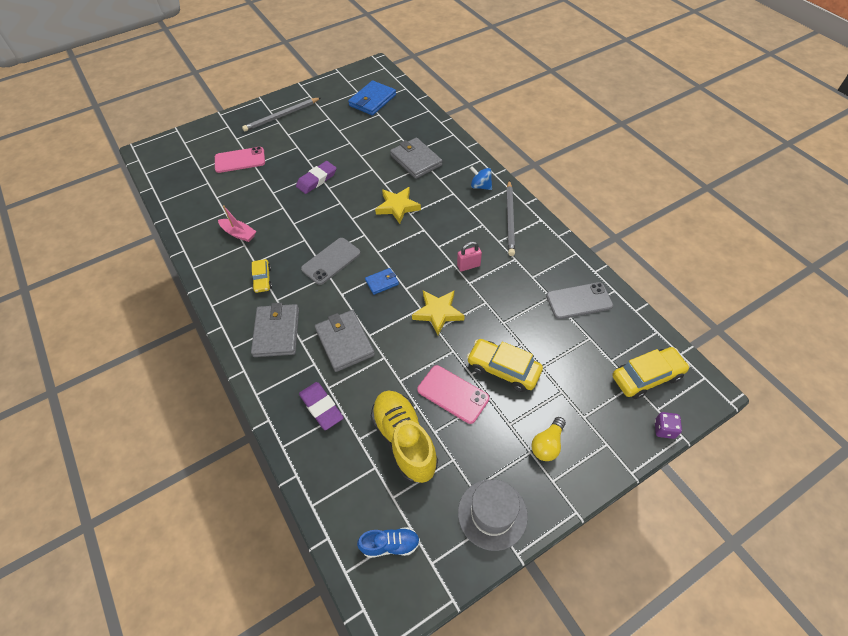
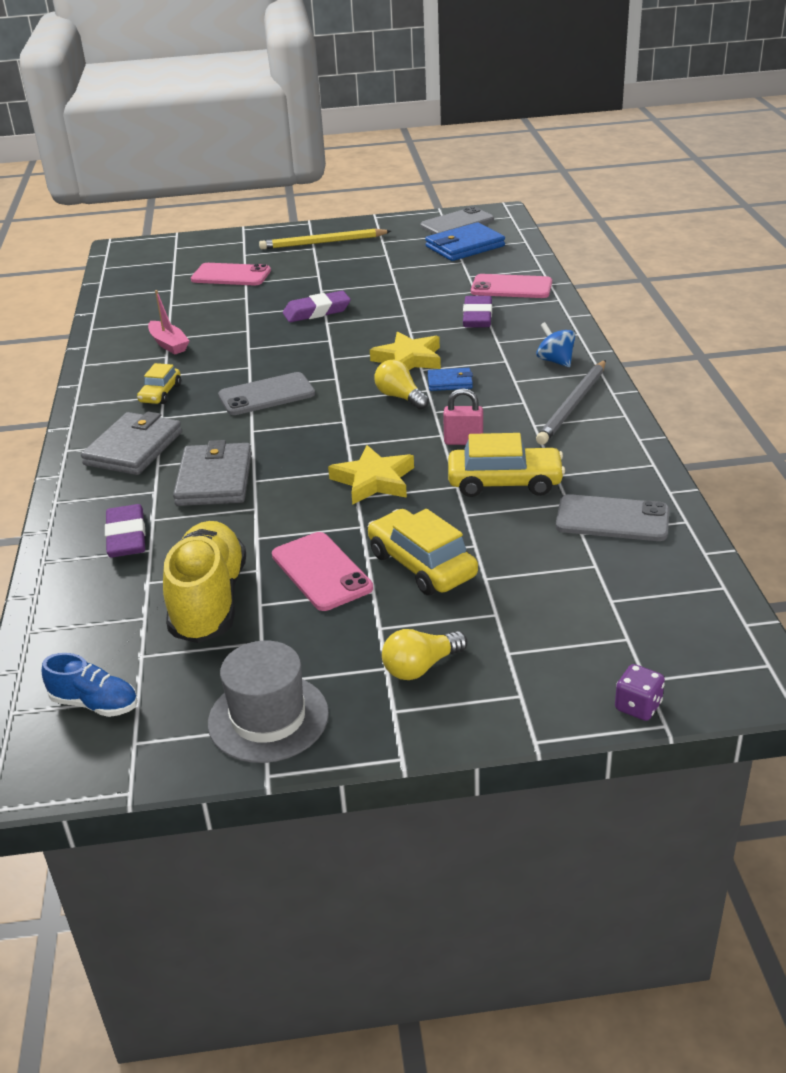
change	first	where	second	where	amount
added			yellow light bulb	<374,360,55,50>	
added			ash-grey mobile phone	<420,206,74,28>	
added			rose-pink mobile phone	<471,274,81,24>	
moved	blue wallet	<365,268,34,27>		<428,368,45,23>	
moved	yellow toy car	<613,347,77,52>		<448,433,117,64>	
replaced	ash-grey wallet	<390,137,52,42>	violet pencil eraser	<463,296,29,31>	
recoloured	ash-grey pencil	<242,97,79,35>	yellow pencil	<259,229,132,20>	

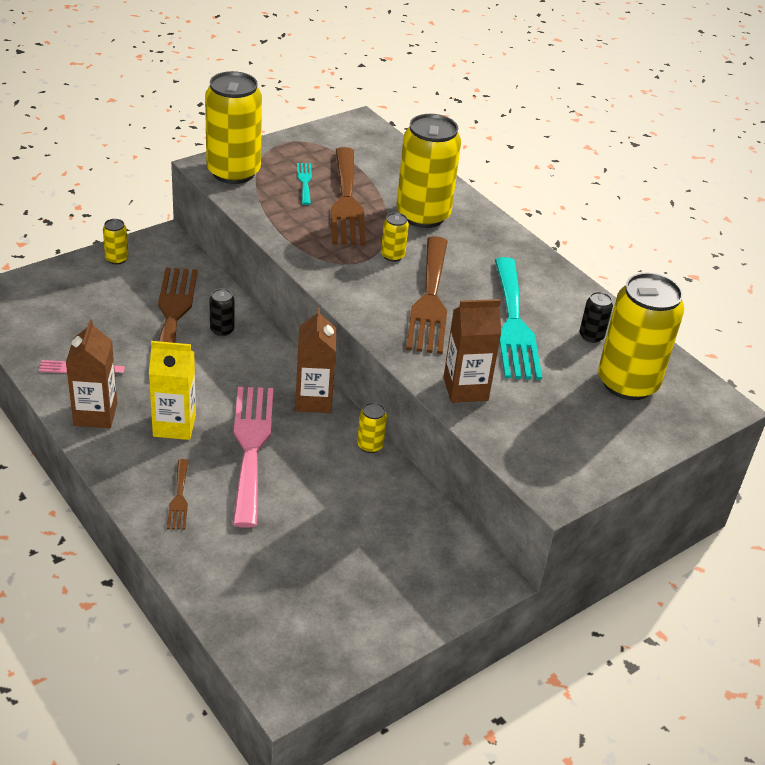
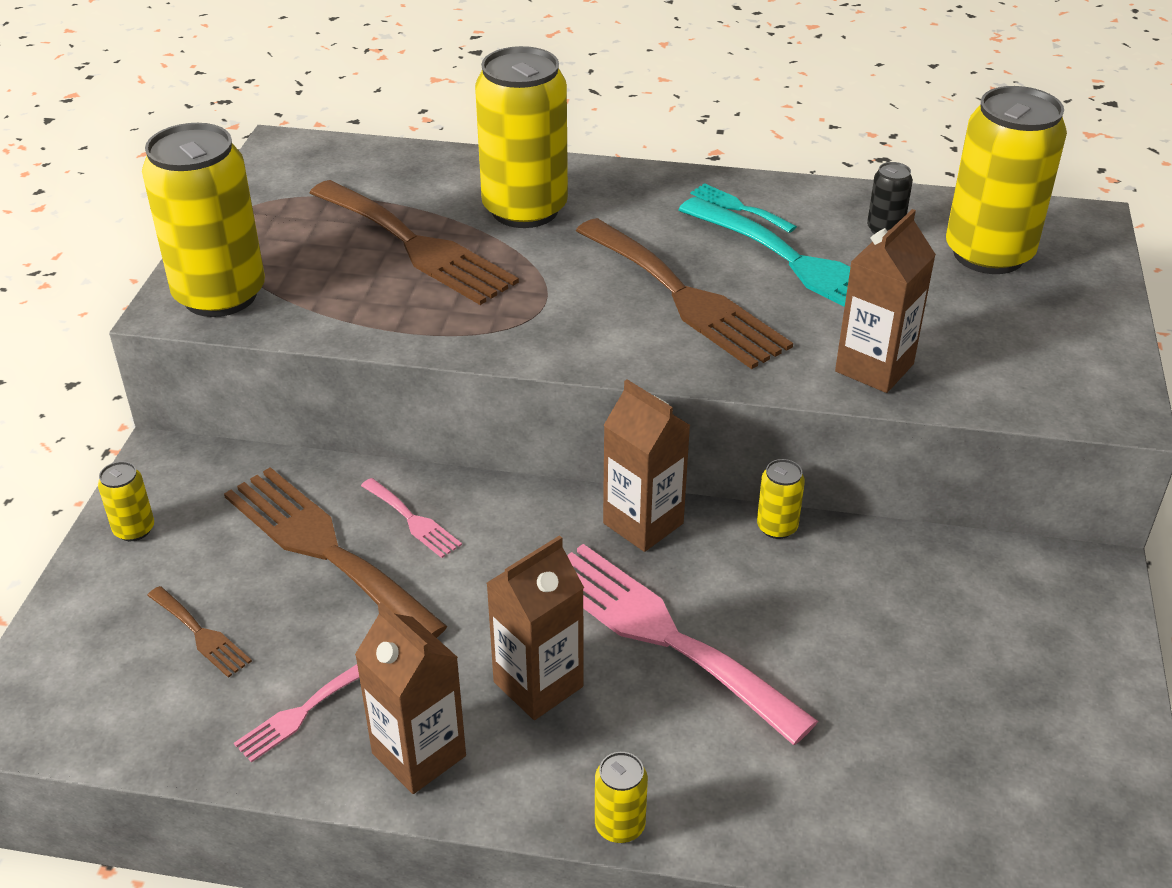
change	first	where	second	where	amount
moved	russet dinner fork	<167,459,22,70>		<147,586,105,92>	
moved	turquoise dinner fork	<297,163,15,42>		<691,183,106,50>	
moved	yellow tin	<381,213,28,49>		<595,752,53,91>	
replaced	ebony tin	<209,289,26,47>	rose-pink dinner fork	<361,478,101,80>	
recoloured	yellow carton	<149,341,47,99>	russet carton	<487,535,97,185>	

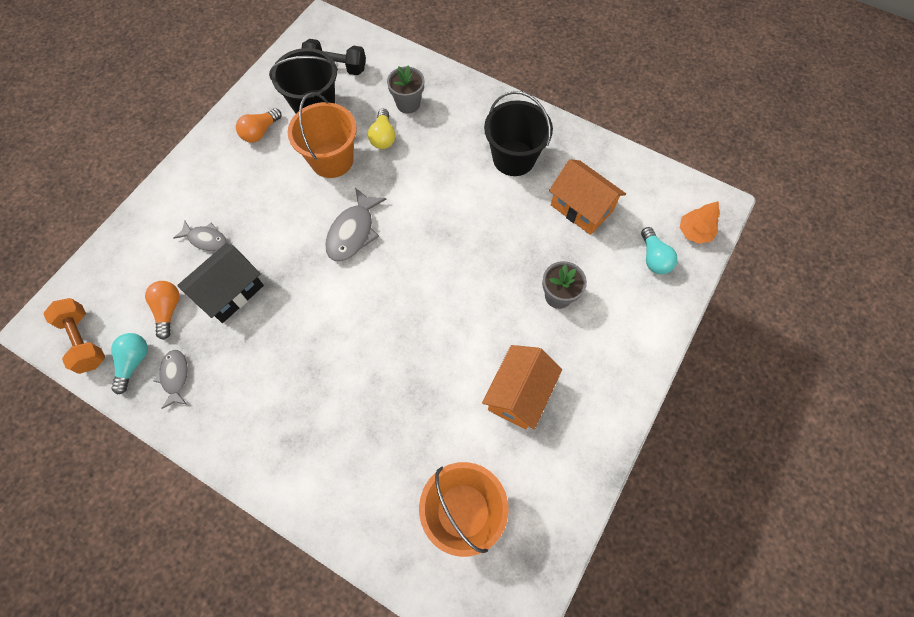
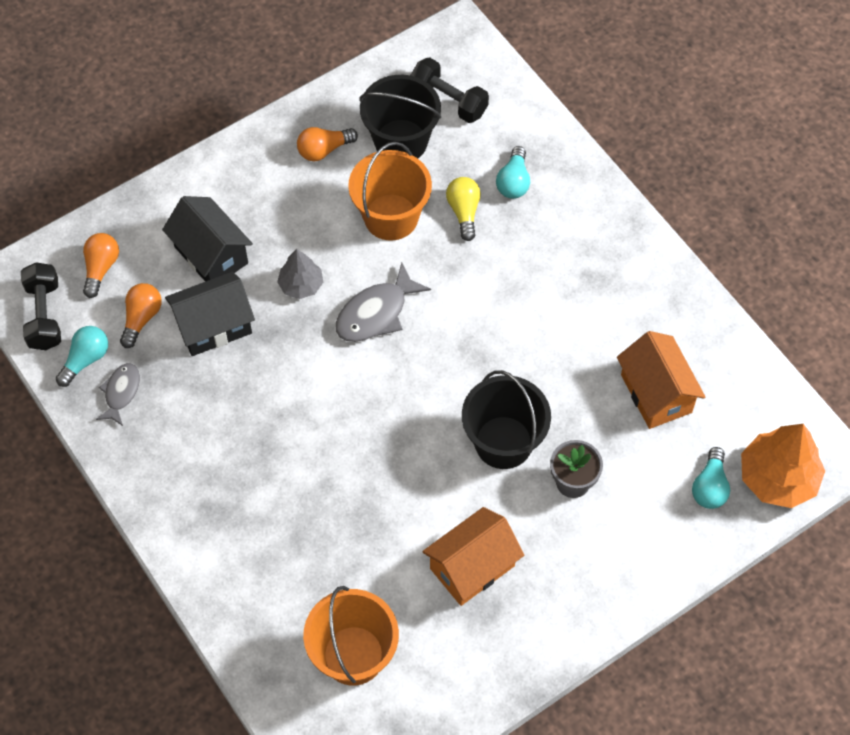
change	first	where	second	where	amount
added			orange light bulb	<83,233,36,65>	
added			ash-grey tree	<277,249,46,50>	
moved	ebony pail	<484,91,69,85>		<462,370,89,99>	
replaced	ash-grey fish figure	<173,220,54,31>	ebony toy house	<162,196,91,86>	
replaced	ash-grey flower pot	<387,65,37,49>	turquoise light bulb	<496,146,34,53>	
recoloured	orange free weight	<43,298,62,76>	ebony free weight	<21,262,40,88>	
turned	yellow light bulb	<368,109,27,40>		<446,177,35,64>	150 degrees clockwise
resized	orange tree	<680,201,39,43>		<741,424,84,84>	x1.72

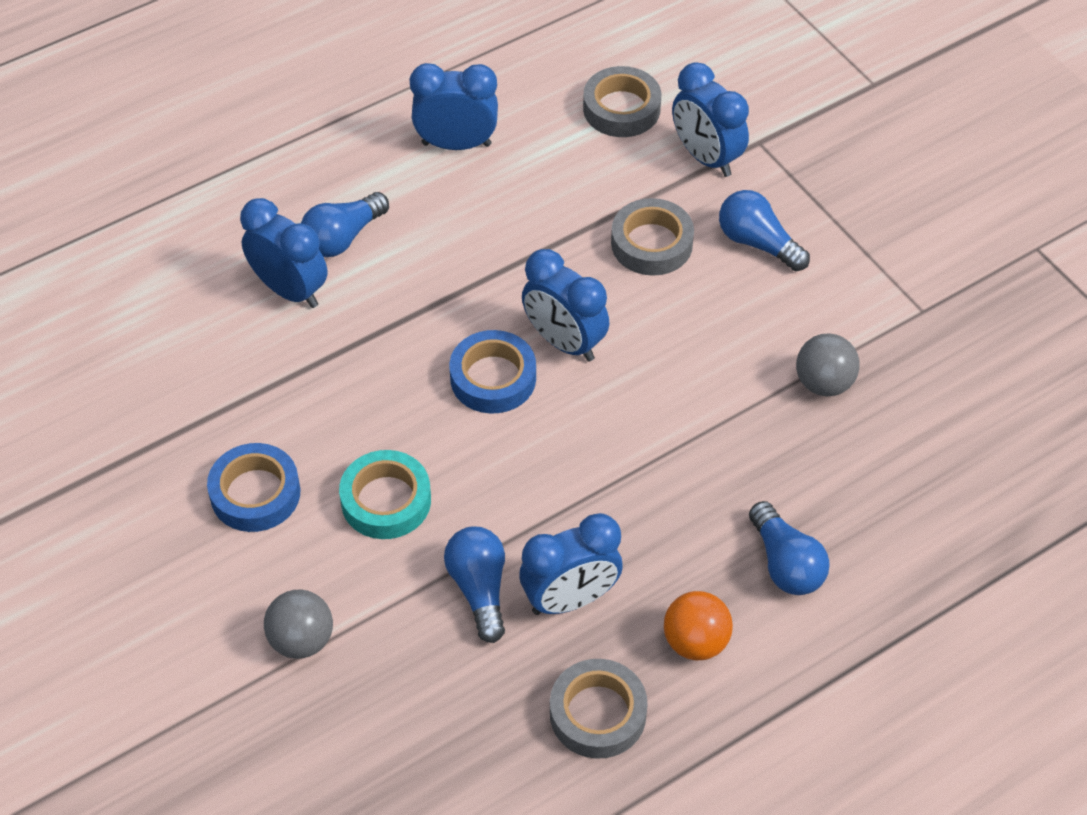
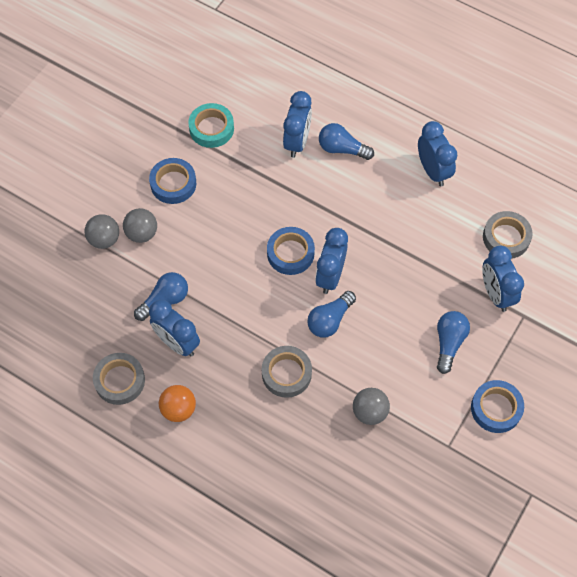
change	first	where	second	where	amount
added			ash-grey play ball	<123,208,34,35>	
added			blue sticky tape	<471,380,53,53>	
moved	turquoise sticky tape	<339,450,92,89>		<188,103,46,45>	
moved	ash-grey sticky tape	<611,198,83,78>		<262,346,50,52>	
moved	blue light bulb	<749,501,81,94>		<307,291,49,47>	
turned	blue clock	<672,62,77,115>		<482,246,42,66>	45 degrees counterclockwise

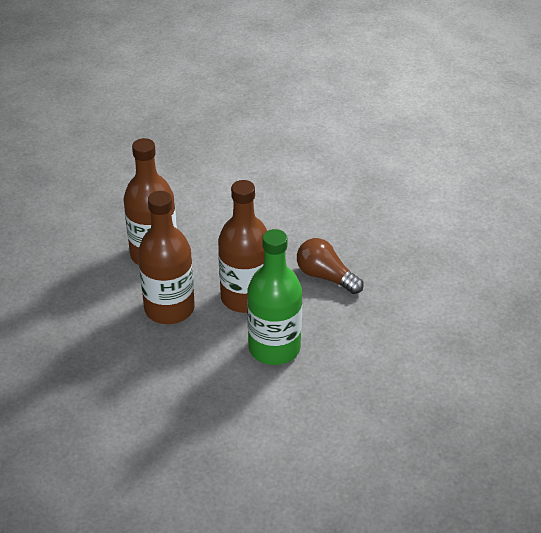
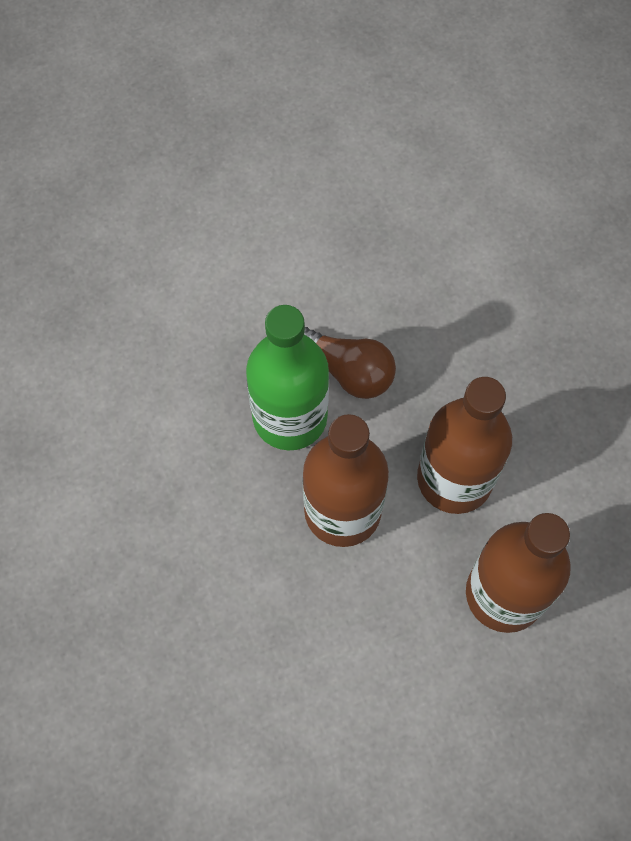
change	first	where	second	where	amount
moved	russet light bulb	<297,238,67,56>		<304,327,92,72>	

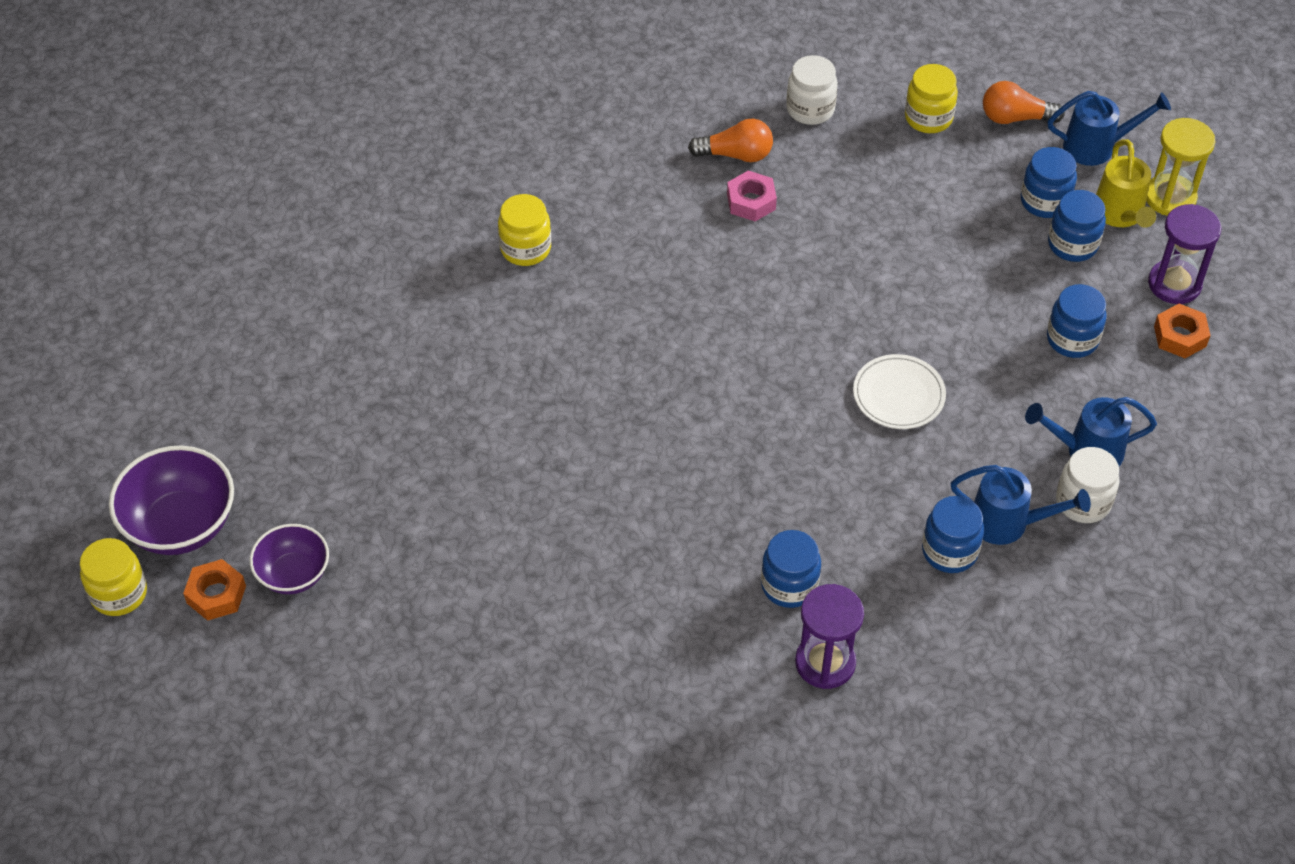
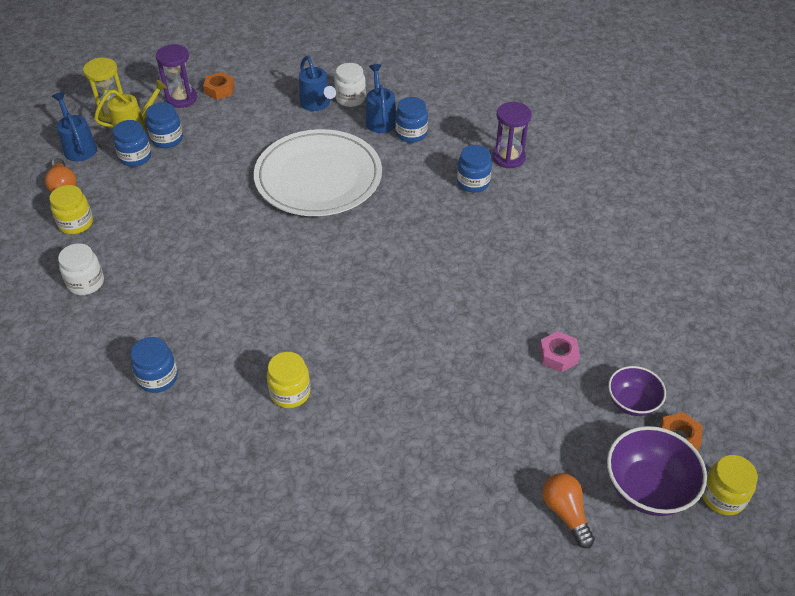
change	first	where	second	where	amount
moved	orange light bulb	<688,119,85,43>		<542,473,53,75>	
moved	rose-pink nut	<727,171,50,50>		<540,331,40,41>	
moved	blue jar	<1047,284,60,74>		<131,337,47,56>	
resized	snow-white dinner plate	<853,354,93,75>		<254,129,128,87>	x2.24

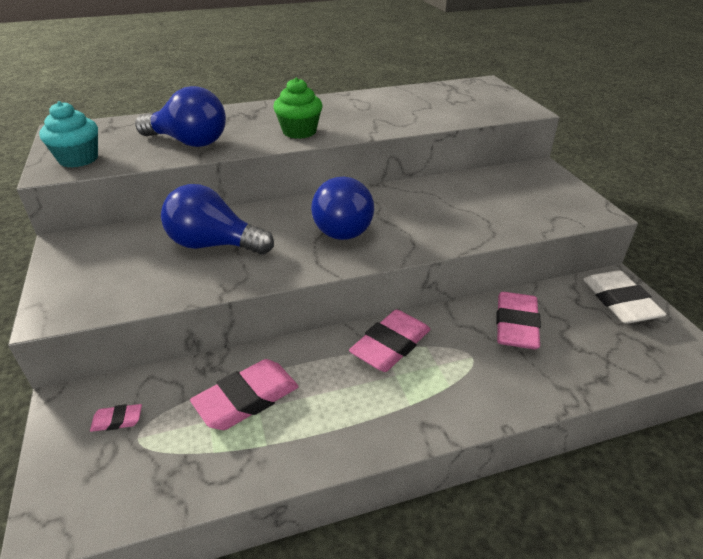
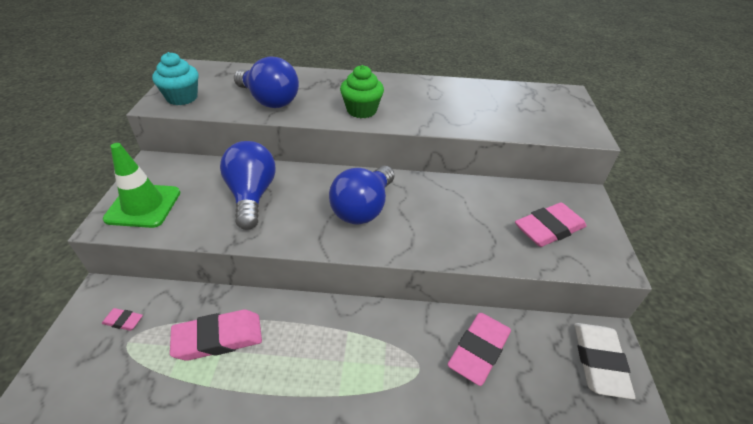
change	first	where	second	where	amount
added			green safety cone	<103,143,78,85>	
moved	rose-pink pencil eraser	<349,309,81,63>		<515,203,72,44>	
turned	blue light bulb	<161,184,113,71>		<220,141,56,89>	45 degrees clockwise

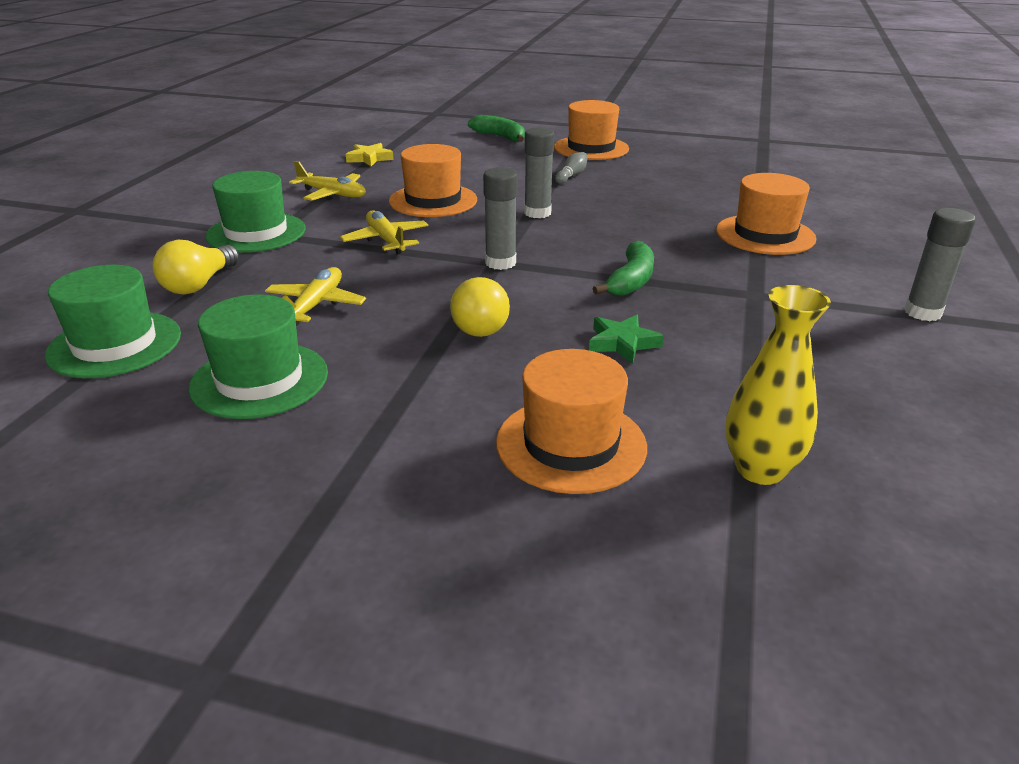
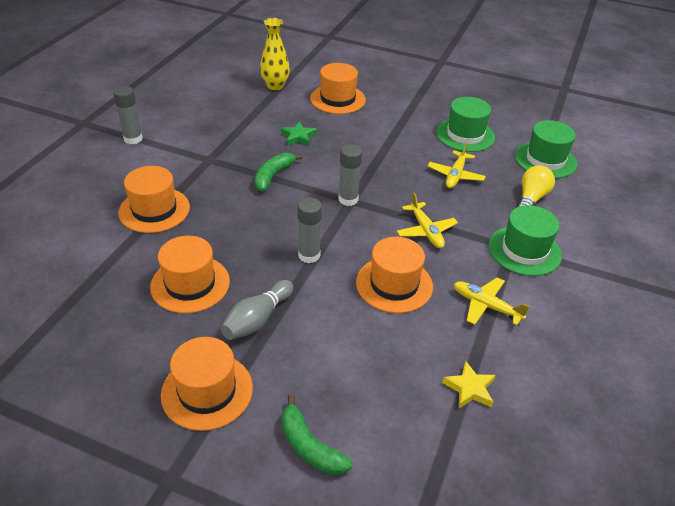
change	first	where	second	where	amount
removed	yellow light bulb	<450,277,60,60>			
added			orange hat	<150,236,80,77>	
resized	ash-grey bowling pin	<555,152,33,32>		<221,280,72,60>	x1.64

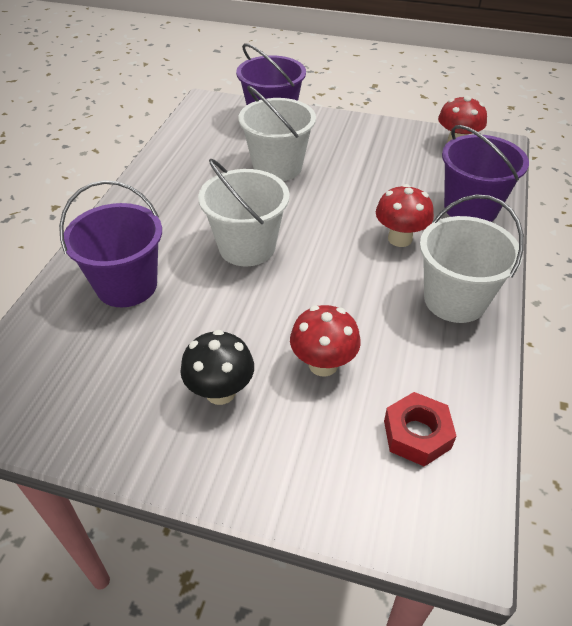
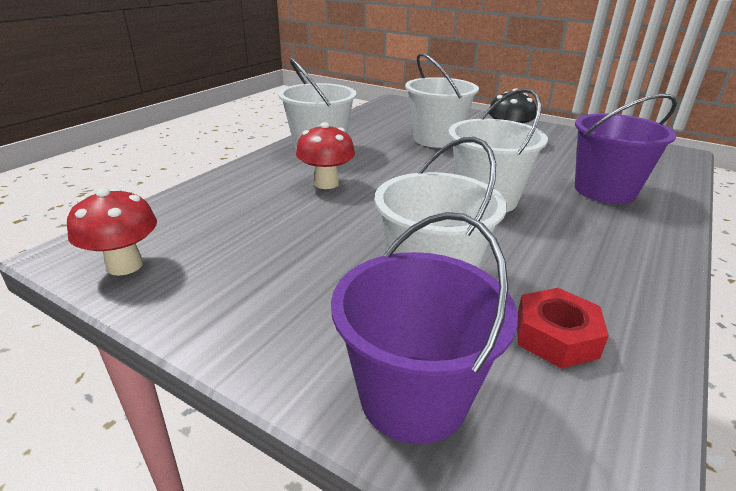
change	first	where	second	where	amount
removed	violet pail	<442,125,87,97>			
moved	crimson nut	<384,392,72,75>		<517,288,92,80>	
replaced	crimson mushroom	<290,305,71,72>	snow-white pail	<405,53,74,95>	

